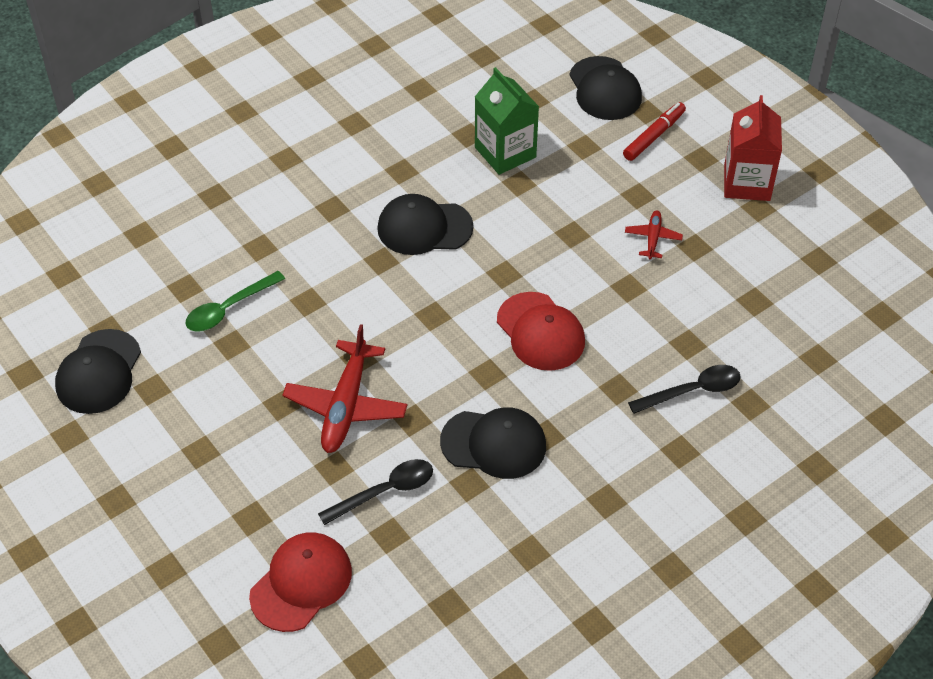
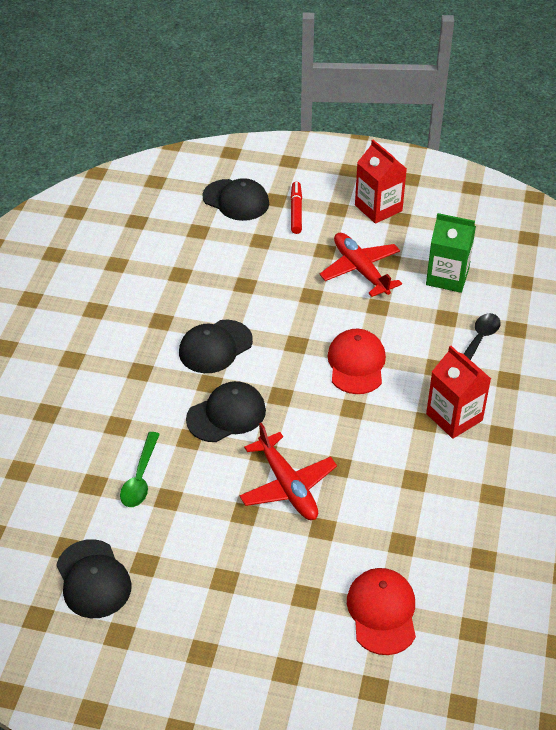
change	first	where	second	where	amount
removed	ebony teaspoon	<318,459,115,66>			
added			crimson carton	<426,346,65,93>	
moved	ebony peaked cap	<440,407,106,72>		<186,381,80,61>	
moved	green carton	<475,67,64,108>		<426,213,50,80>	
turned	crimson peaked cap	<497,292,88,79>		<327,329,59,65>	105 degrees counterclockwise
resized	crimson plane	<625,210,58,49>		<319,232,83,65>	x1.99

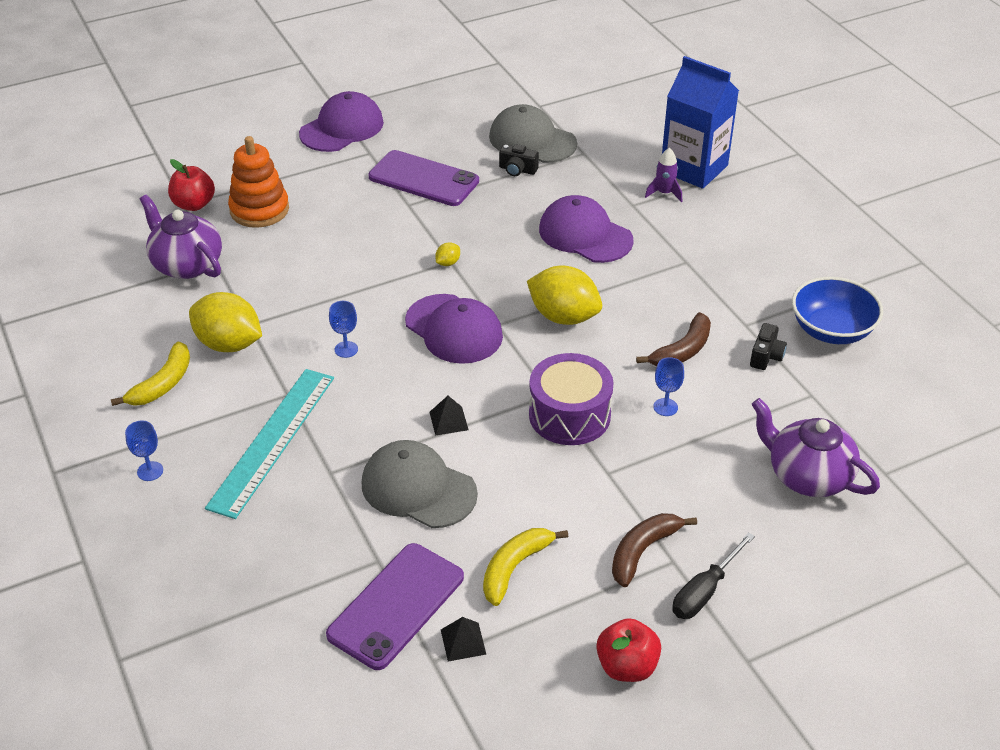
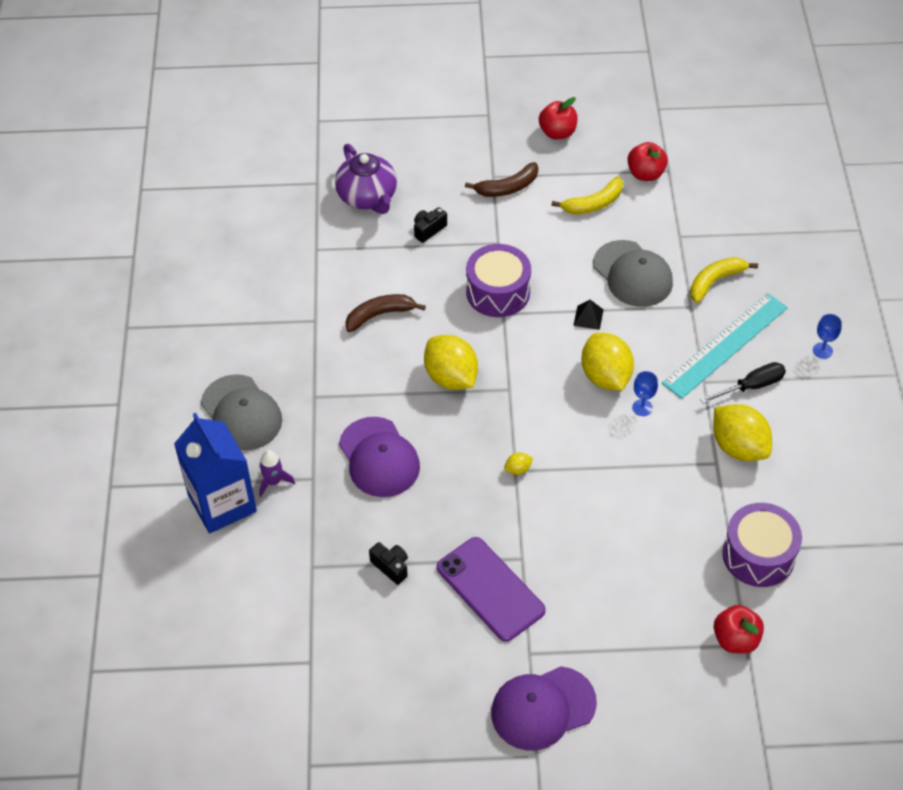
change	first	where	second	where	amount
removed	orange stacking toy	<228,136,61,92>			
removed	violet mobile phone	<326,543,138,127>			
removed	violet peaked cap	<405,294,98,70>			
removed	blue goblet	<653,357,31,59>			
removed	blue serving bowl	<792,277,91,67>			
added			yellow lemon	<581,333,53,58>	
moved	yellow toy banana	<111,341,79,65>		<690,257,68,46>	
moved	ash-grey peaked cap	<489,104,88,59>		<201,374,81,77>	
moved	ebony flat screwdriver	<672,532,83,87>		<700,362,86,42>	
moved	ebony photo camera	<750,323,37,47>		<414,207,33,36>	
replaced	violet tea pot	<140,194,82,85>	violet snare drum	<722,503,80,84>	
replaced	ebony pyramid shape	<441,617,45,45>	crimson apple	<628,142,40,39>	

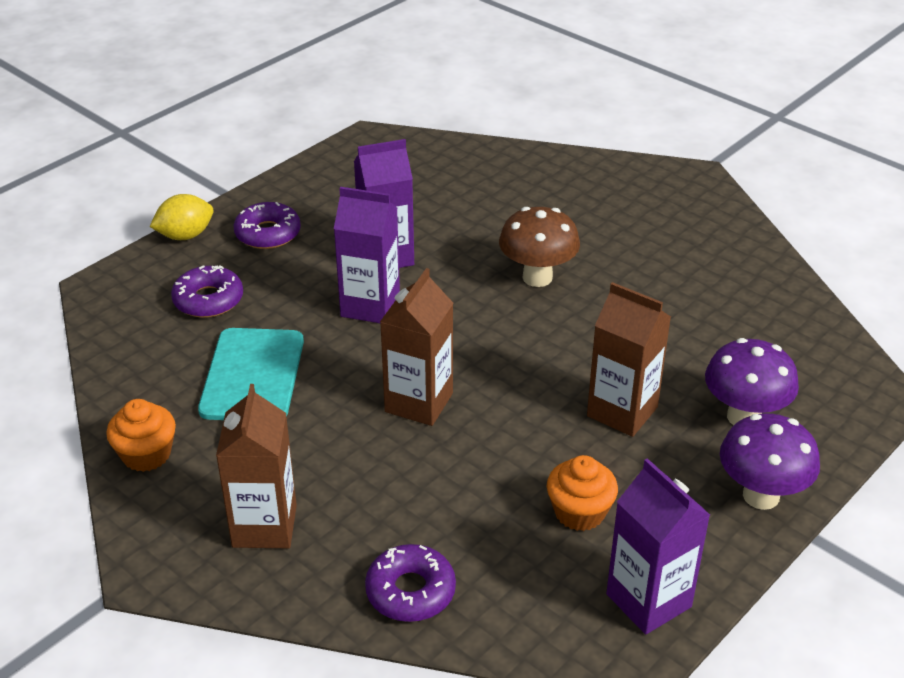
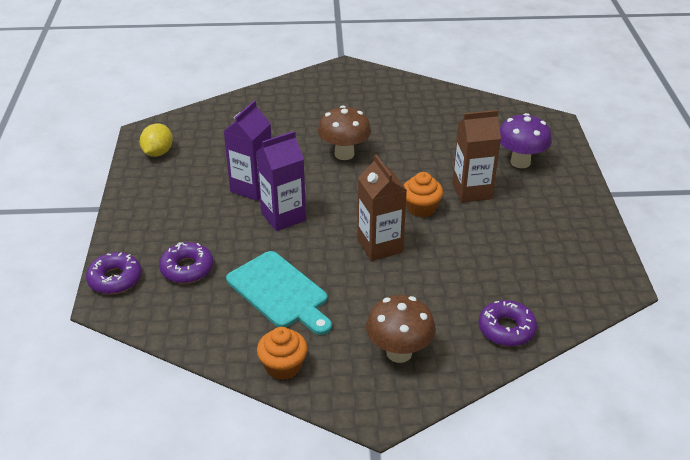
change	first	where	second	where	amount
removed	violet carton	<606,458,104,176>			
removed	violet mushroom	<720,413,100,97>			
moved	yellow lemon	<150,194,63,46>		<140,123,33,34>	
moved	violet donut	<234,202,67,47>		<86,252,56,42>	
moved	orange cupcake	<547,455,71,76>		<403,172,40,45>	
replaced	russet carton	<216,384,81,164>	russet mushroom	<366,295,70,68>	

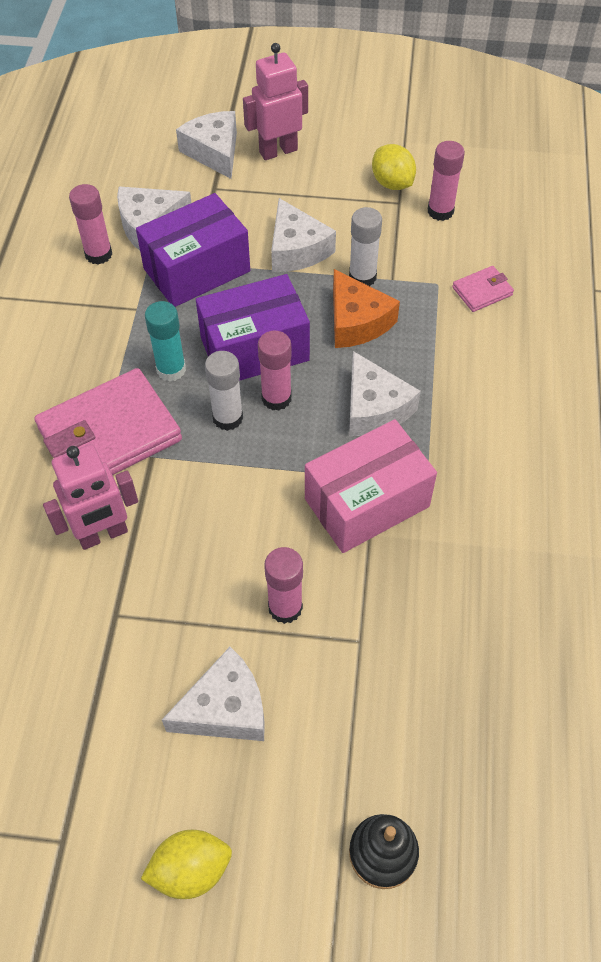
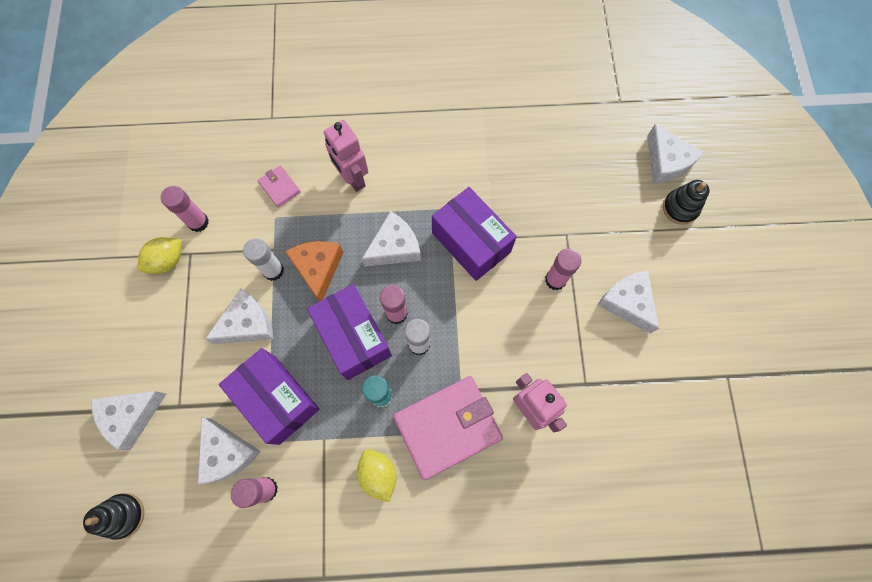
change	first	where	second	where	amount
added			ebony stacking toy	<83,493,61,47>	
added			snow-white cheese	<647,124,57,60>	
moved	yellow lemon	<141,830,91,69>		<357,449,40,53>	
moved	rose-pink robot figure	<243,43,65,117>		<324,120,44,72>	
recoloured	rose-pink parcel	<305,419,132,134>	violet parcel	<432,187,85,94>	
turned	rose-pink wallet	<34,368,148,107>		<393,376,110,104>	75 degrees counterclockwise
turned	orange cheese	<333,269,67,79>		<285,241,59,61>	60 degrees counterclockwise

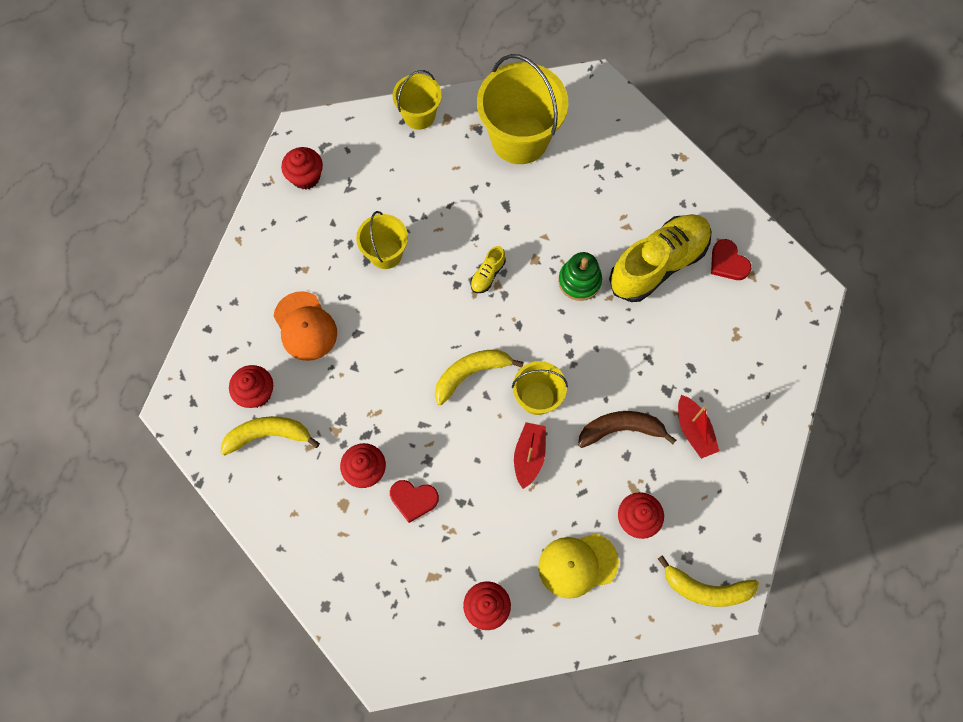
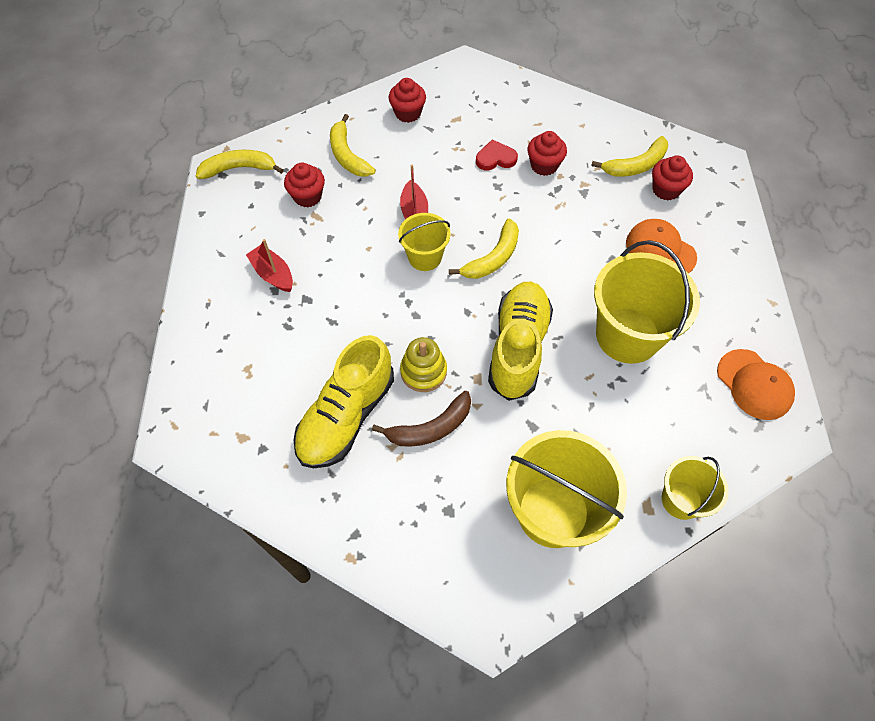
change	first	where	second	where	amount
removed	crimson heart	<711,239,40,41>			
moved	russet toy banana	<578,411,98,37>		<372,391,99,56>	
replaced	crimson cupcake	<281,147,42,43>	orange peaked cap	<717,349,78,71>	
replaced	yellow peaked cap	<538,533,81,66>	yellow toy banana	<330,114,46,63>	
recoloured	green stacking toy	<558,252,44,49>	yellow stacking toy	<400,337,47,55>	
resized	yellow pail	<356,211,52,58>		<594,240,106,124>	x1.80
resized	yellow shoe	<470,246,36,47>		<488,282,65,119>	x2.41

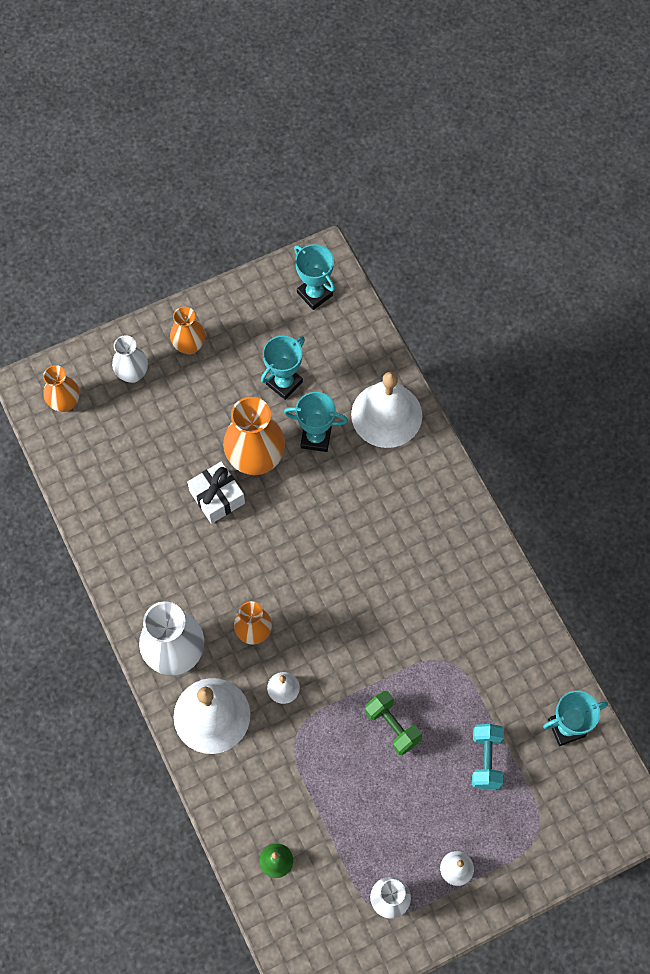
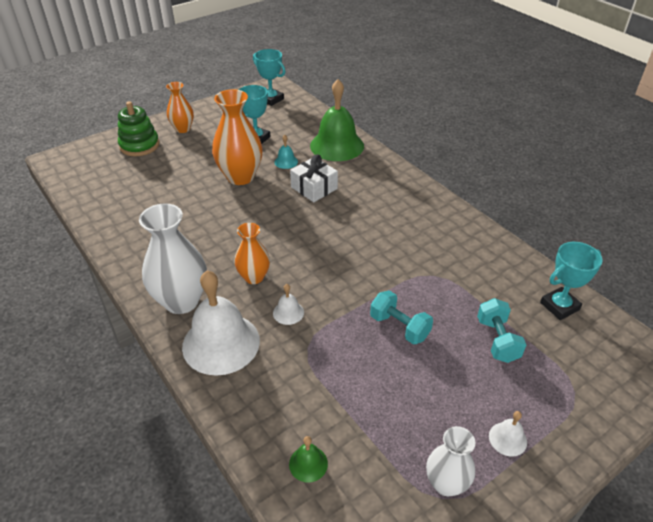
change	first	where	second	where	amount
removed	orange flower vase	<43,365,36,47>			
moved	snow-white present	<187,461,58,63>		<290,154,48,48>	
replaced	snow-white flower vase	<112,335,36,48>	green stacking toy	<118,101,41,55>	
replaced	turquoise trophy	<284,392,64,60>	turquoise bell	<274,135,24,34>	
recoloured	snow-white bell	<351,372,71,76>	green bell	<310,79,54,82>	
recoloured	green free weight	<365,691,57,64>	turquoise free weight	<370,290,63,55>	

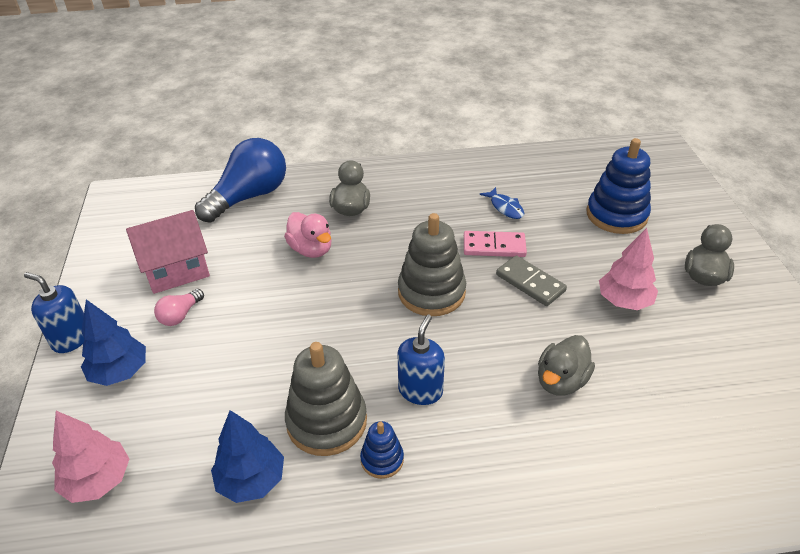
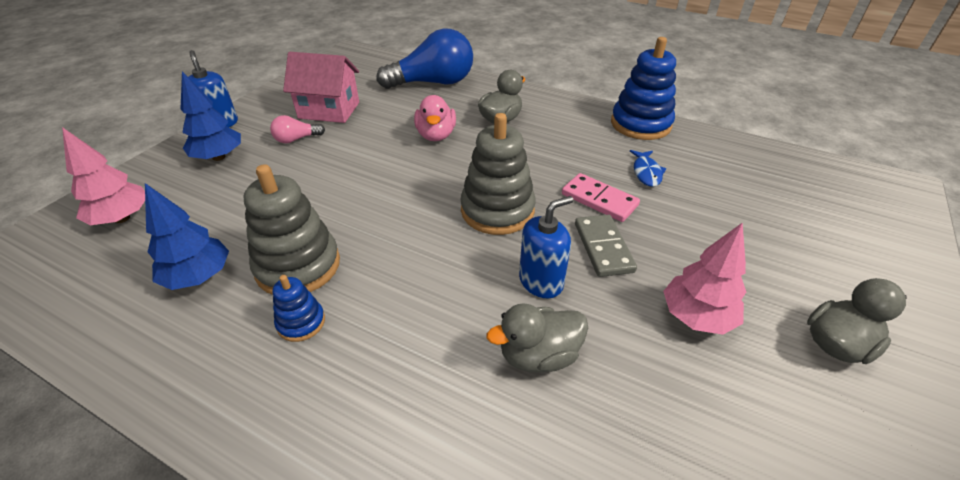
change	first	where	second	where	amount
moved	blue soap pump	<397,315,48,90>		<519,196,54,102>	
moved	blue stacking toy	<586,138,65,96>		<611,37,65,103>	

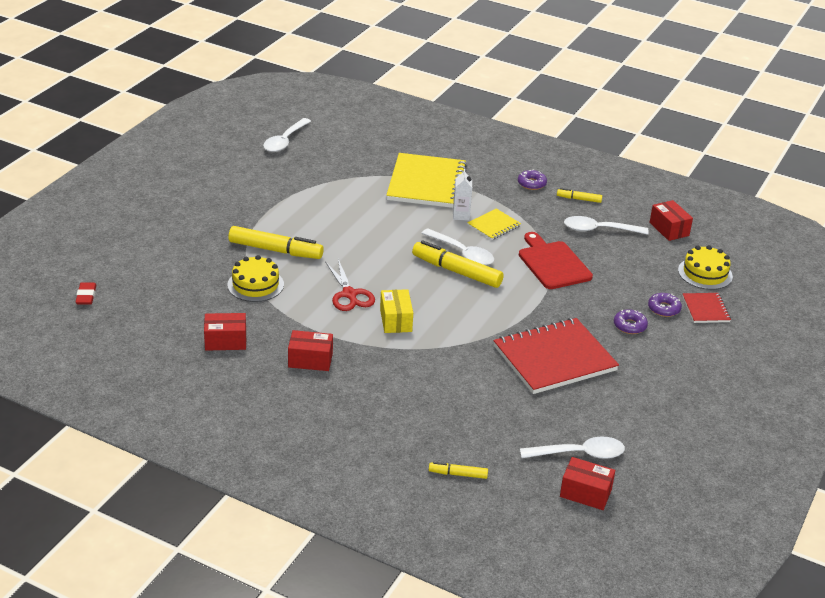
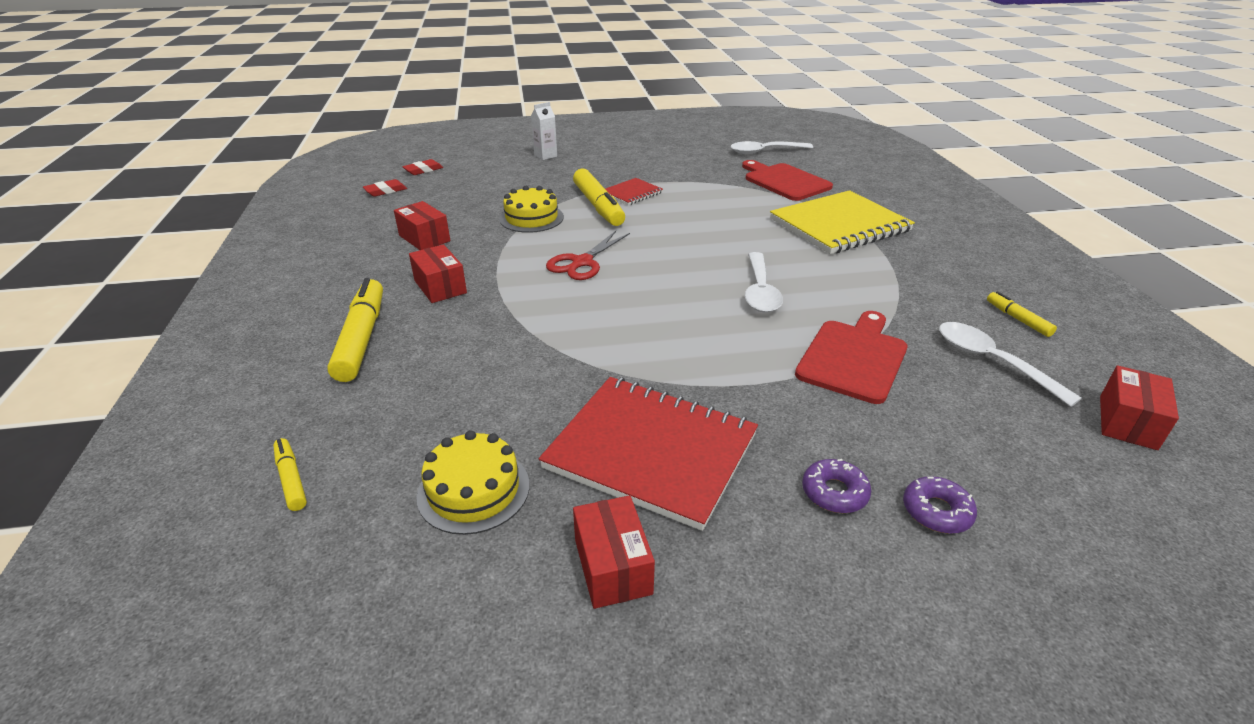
change	first	where	second	where	amount
removed	yellow parcel	<380,289,33,44>			
removed	yellow notebook	<467,208,54,32>			
removed	violet donut	<518,169,29,21>			
removed	snow-white teaspoon	<520,436,105,23>			
added			crimson pencil eraser	<363,179,44,18>	
added			crimson bread board	<742,160,91,41>	
moved	yellow felt pen	<412,240,92,48>		<327,278,56,104>	
moved	snow-white carton	<453,169,19,52>		<531,102,26,58>	
moved	crimson parcel	<560,457,55,53>		<573,495,82,114>	
moved	yellow cake	<678,245,55,45>		<416,430,113,105>	
moved	crimson notebook	<682,293,49,30>		<605,178,58,27>	

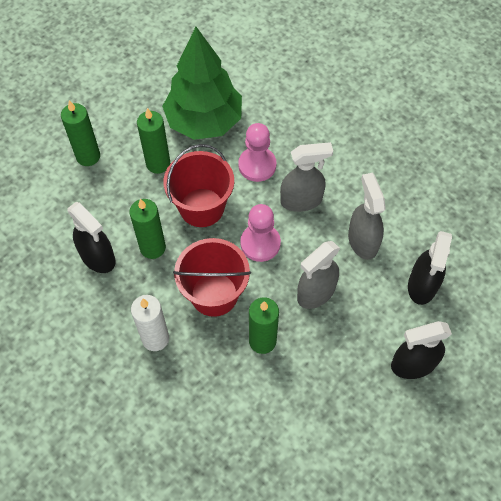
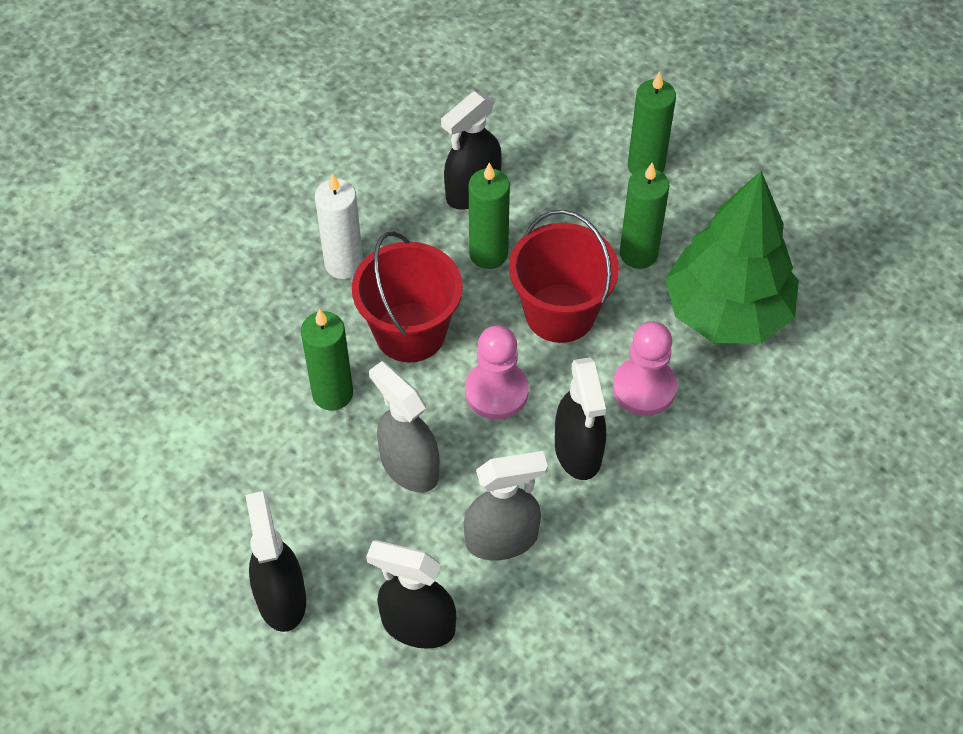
change	first	where	second	where	amount
recoloured	ash-grey sprayer	<280,142,53,70>	ebony sprayer	<555,357,51,123>	

